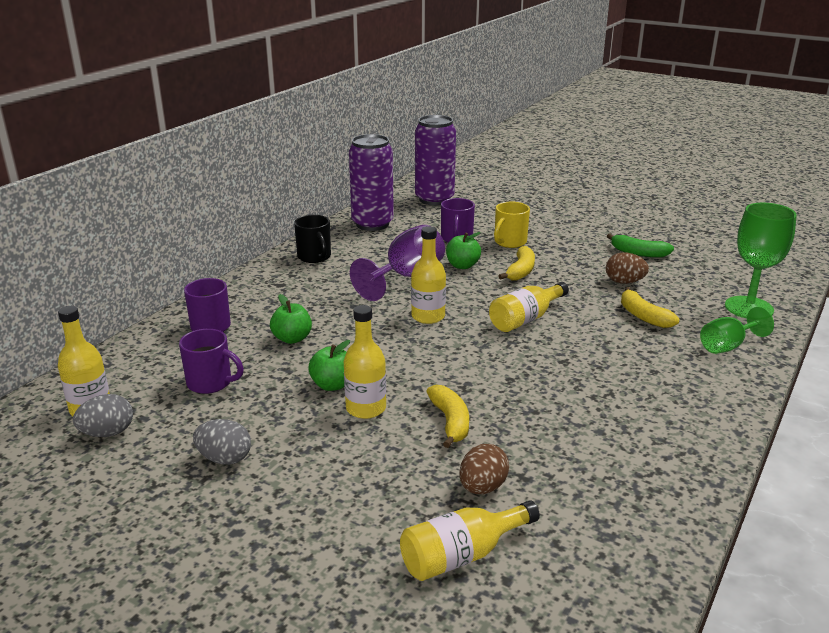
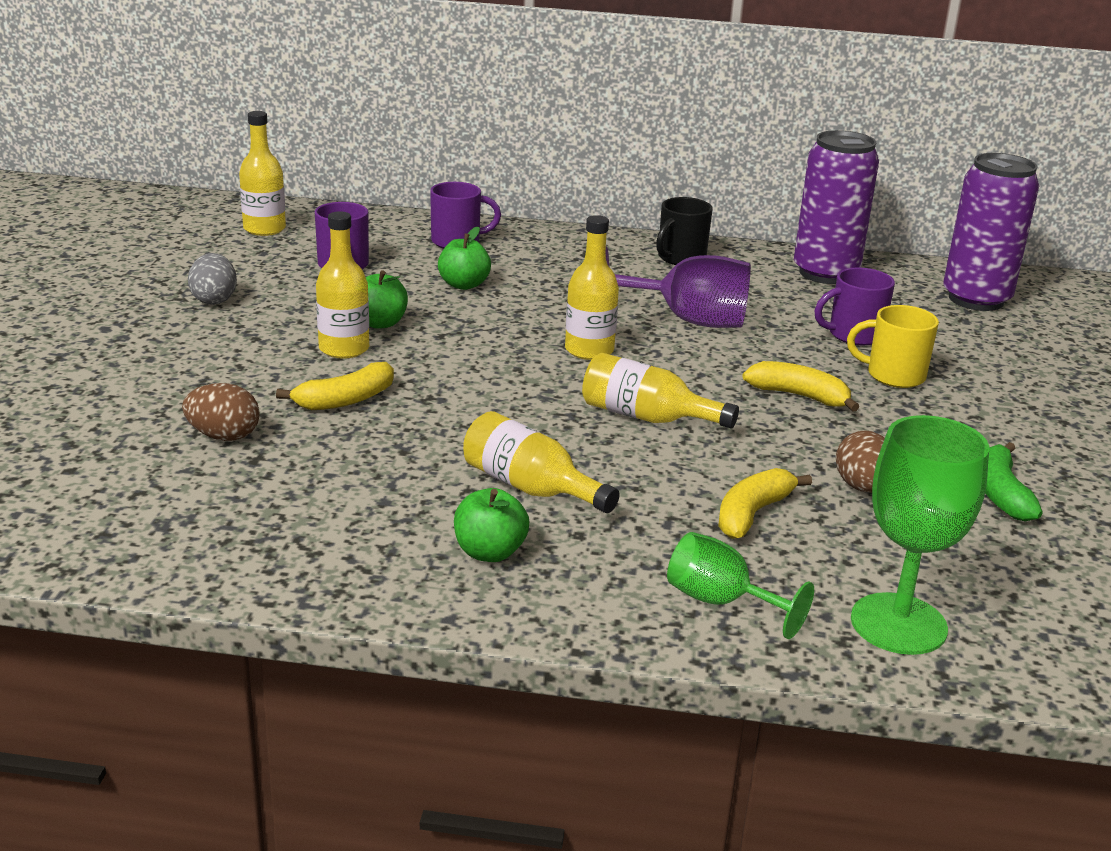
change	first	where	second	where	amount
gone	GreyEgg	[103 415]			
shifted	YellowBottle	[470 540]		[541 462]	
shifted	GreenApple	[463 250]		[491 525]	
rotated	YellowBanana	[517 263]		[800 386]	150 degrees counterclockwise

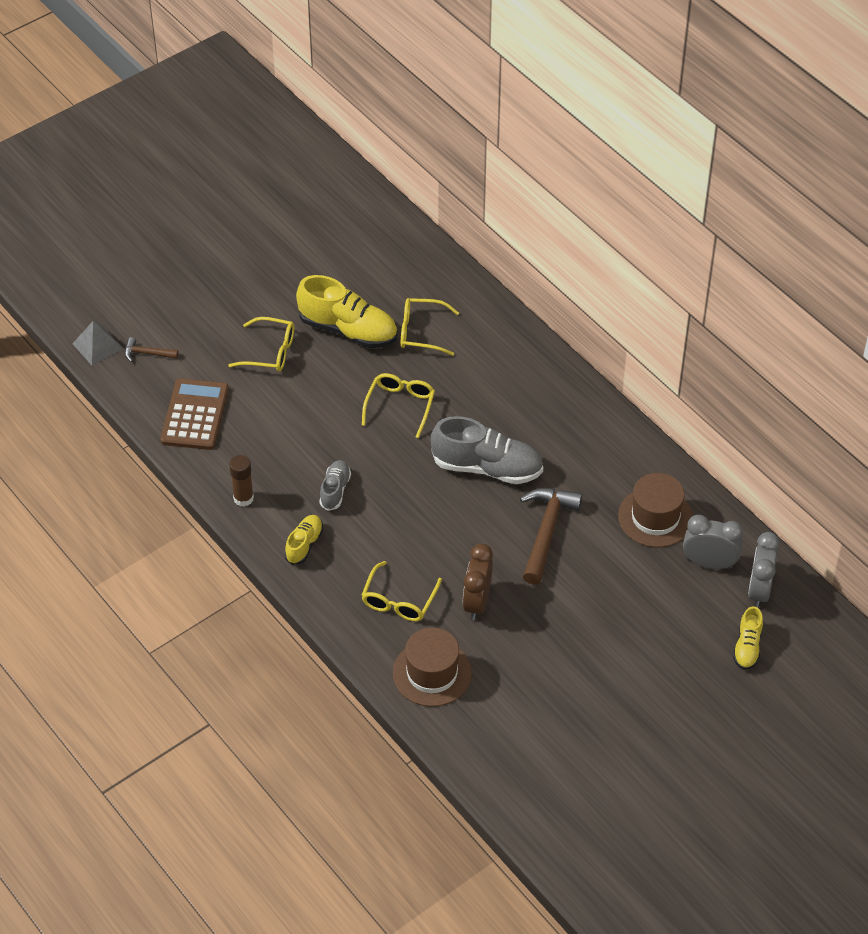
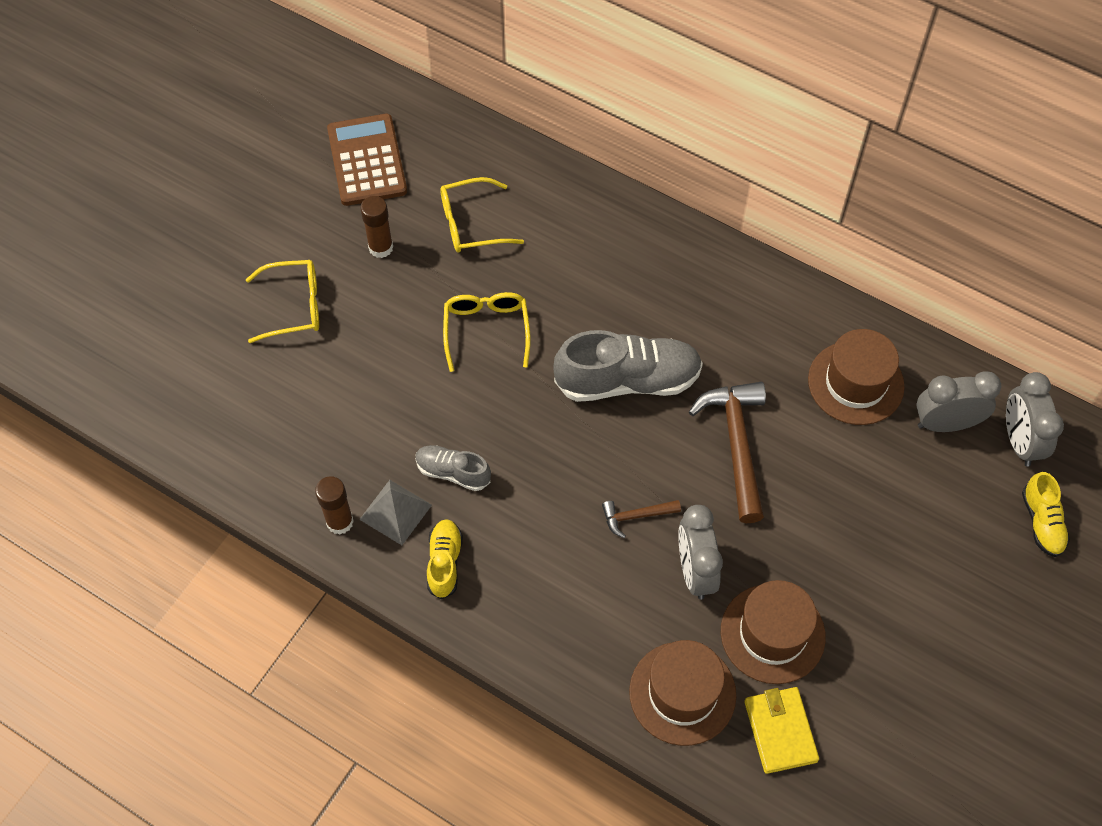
change	first	where	second	where	amount
shifted	GreyPyramid	[97 343]		[395 512]	
shifted	BrownHammer	[151 349]		[641 519]	
shifted	BrownCalculator	[195 414]		[367 160]	
swapped	YellowShoe	[347 311]	BrownGlueStick	[376 227]	
rotated	GreyShoe	[335 485]		[453 468]	60 degrees counterclockwise
gone	YellowGlasses	[401 591]			
repainted	BrownClock	[478 581]	GreyClock	[700 552]	
new			BrownHat	[773 632]	
new			YellowWallet	[782 730]	

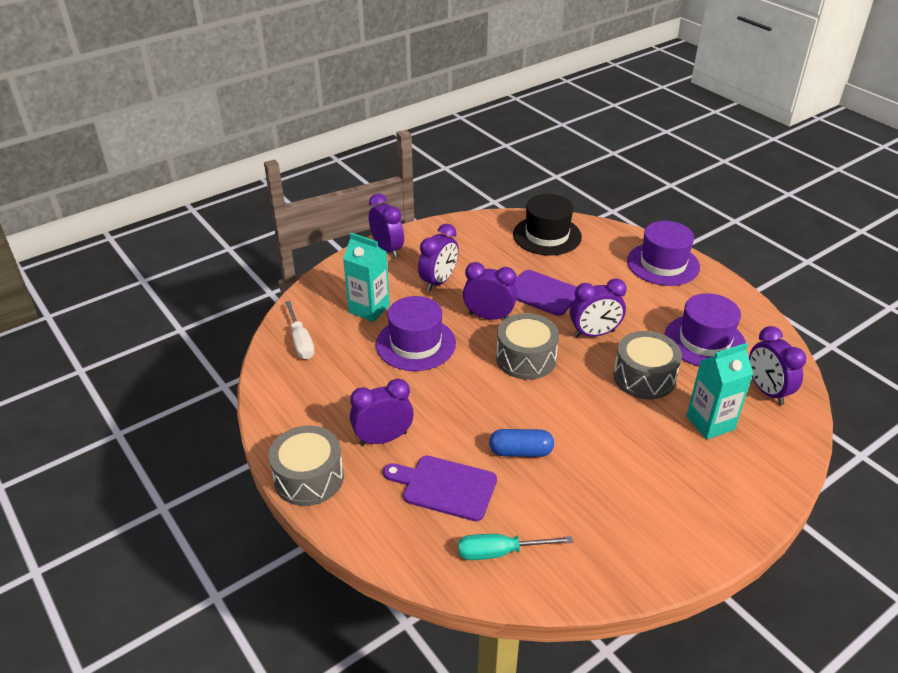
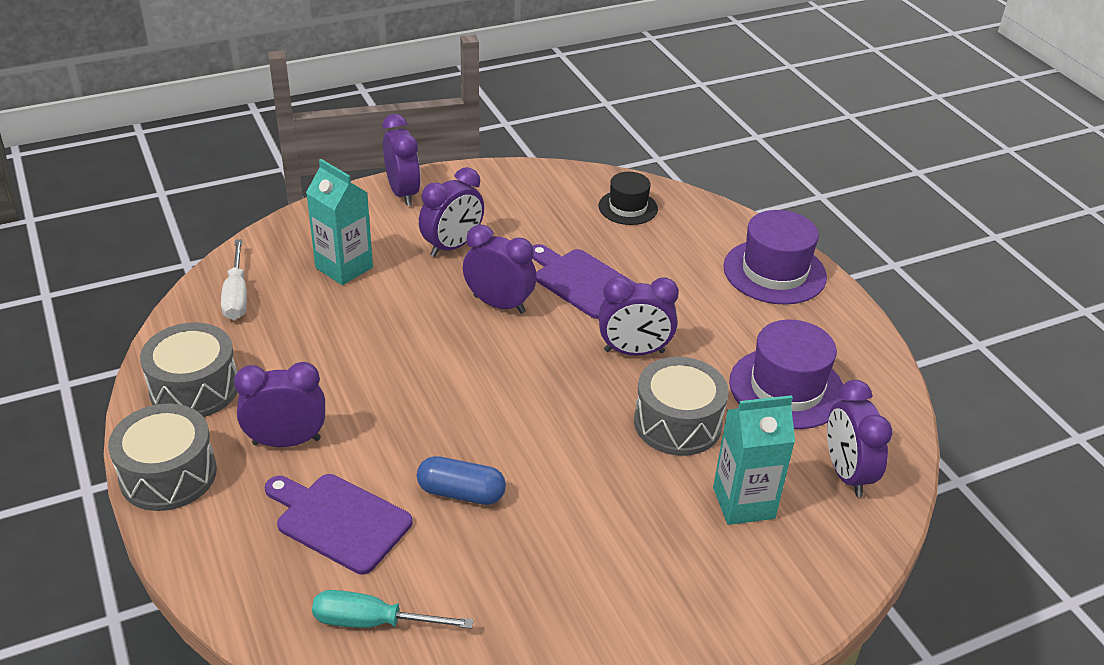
change	first	where	second	where	amount
gone	PurpleHat	[416 333]			
shifted	GreyDrum	[527 346]		[188 370]	
scaled	BlackHat	[547 225]		[628 198]	x0.62

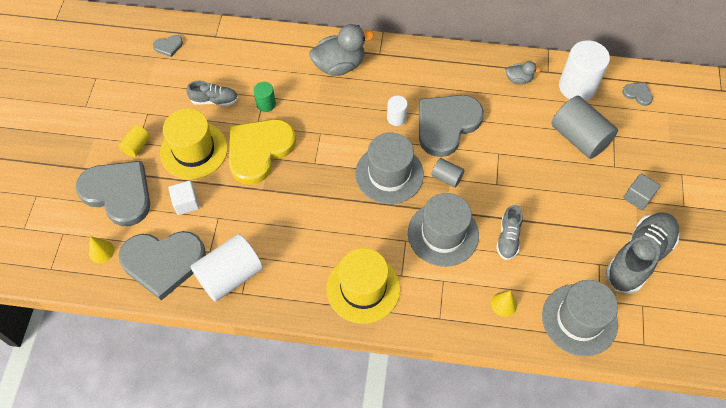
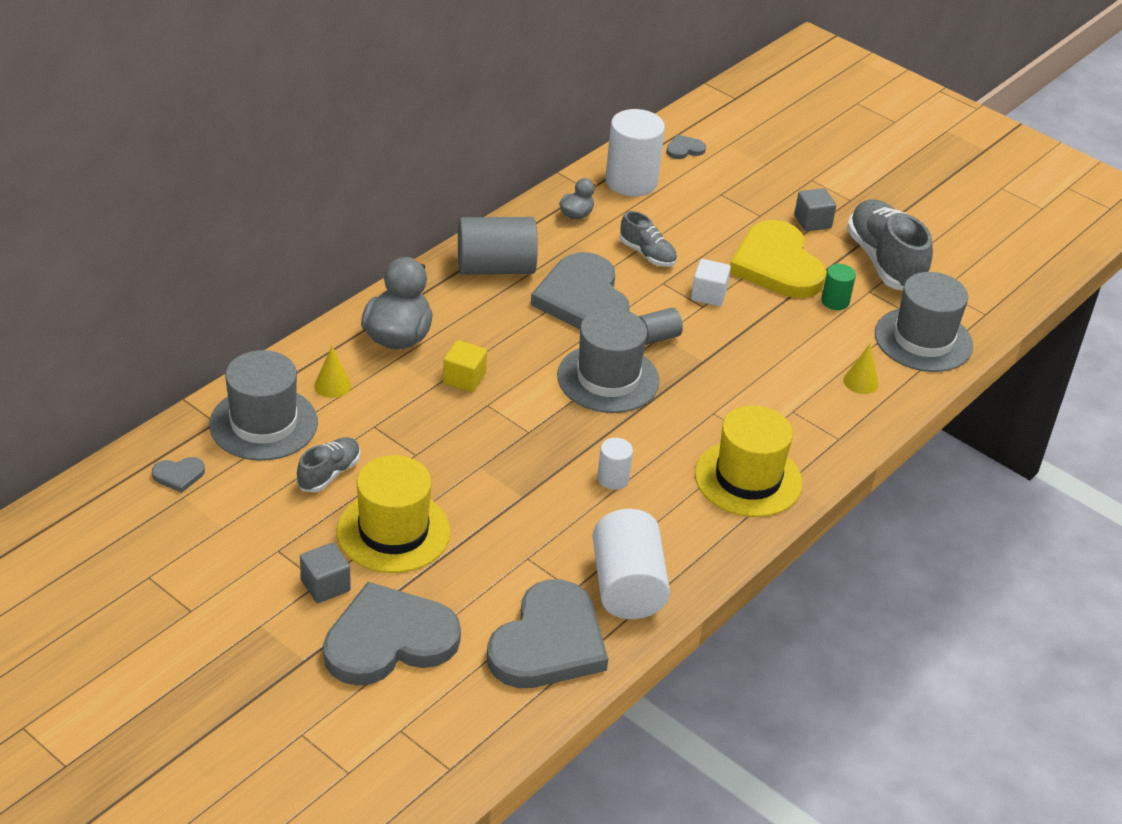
change	first	where	second	where	amount
shifted	YellowCone	[101 249]		[332 372]	
swapped	YellowCylinder	[134 141]	GreyCube	[325 573]	
rotated	GreyHeart	[168 46]		[178 475]	60 degrees clockwise
shifted	WhiteCube	[183 198]		[711 282]	
shifted	YellowHeart	[262 152]		[778 259]	
shifted	GreenCylinder	[265 97]		[838 287]	
shifted	WhiteCylinder	[397 111]		[615 464]	
shifted	GreyHat	[443 230]		[263 405]	
shifted	GreyShoe	[509 232]		[648 239]	
shifted	GreyCylinder	[584 127]		[498 246]	
new			YellowCube	[465 366]	

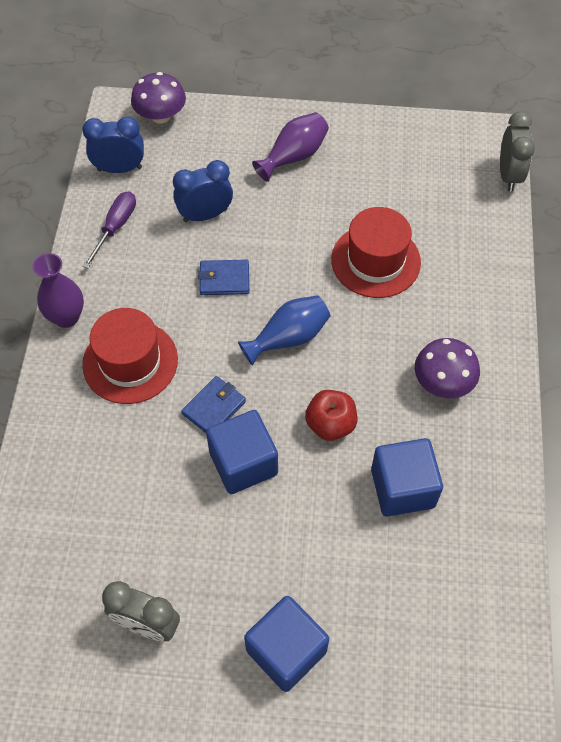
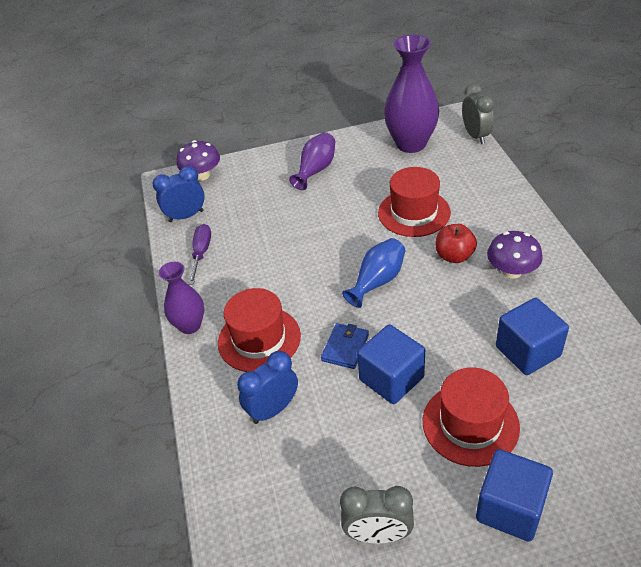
change	first	where	second	where	amount
shifted	BlueClock	[203 191]		[267 387]	
gone	BlueWallet	[223 277]			
shifted	RedApple	[331 415]		[456 243]	
new			PurpleVase	[411 93]	
new			RedHat	[471 417]	

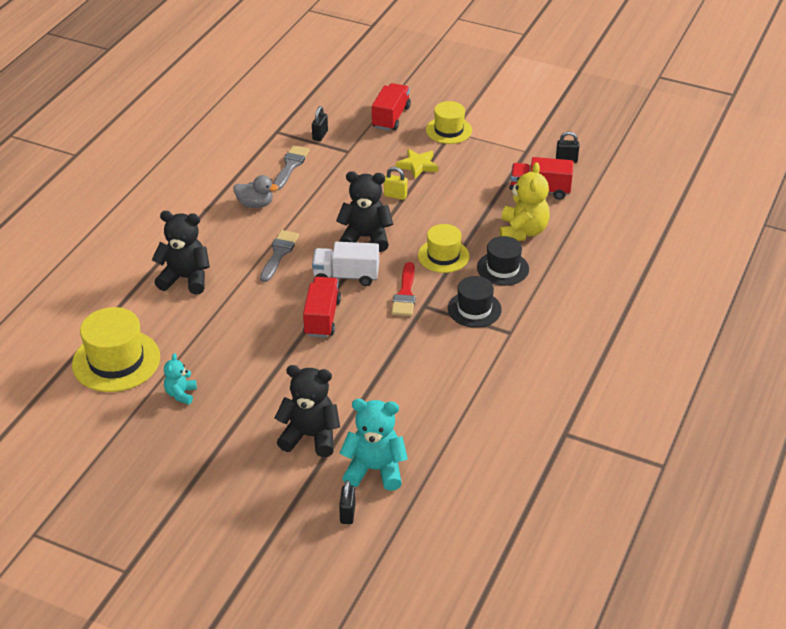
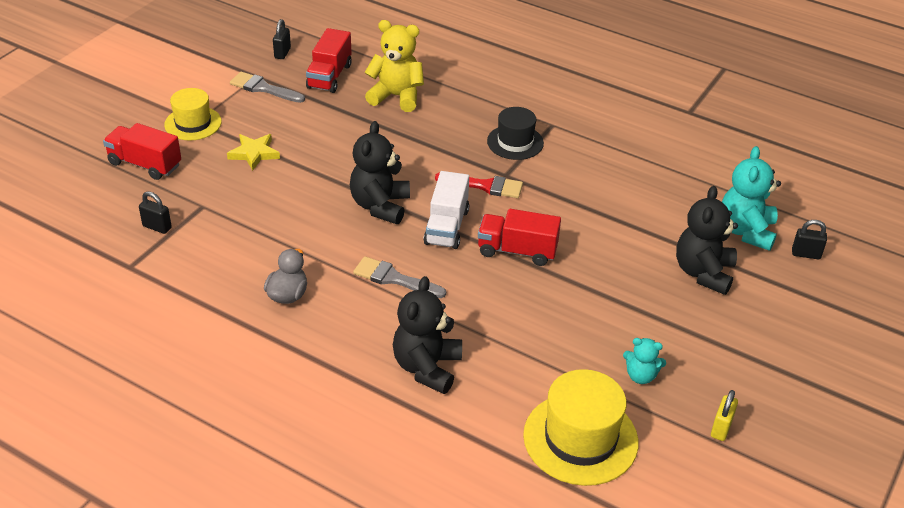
change	first	where	second	where	amount
shifted	GreyBrush	[291 167]		[267 87]	
shifted	YellowPadlock	[395 183]		[724 415]	
gone	YellowHat	[443 248]			
gone	BlackHat	[503 261]			

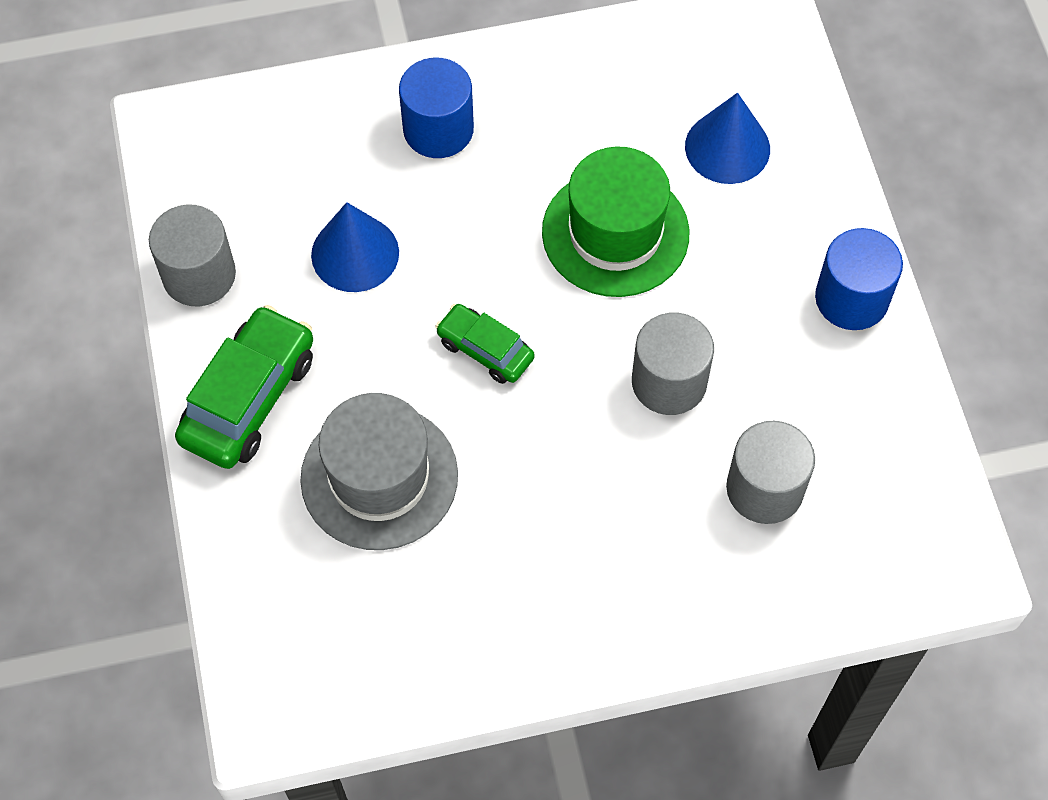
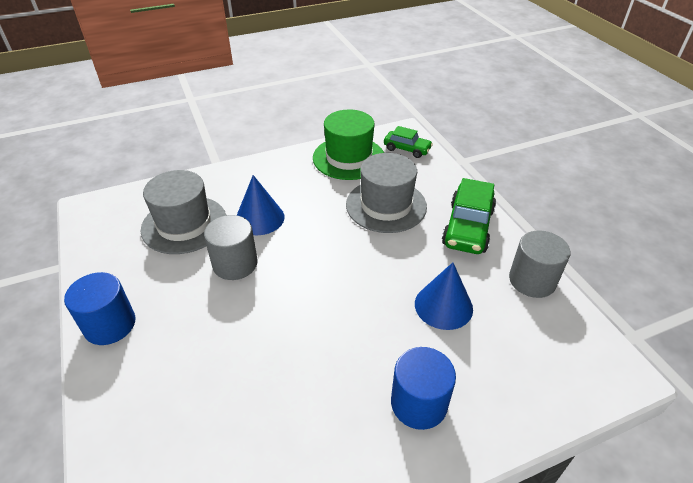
change	first	where	second	where	amount
shifted	GreenCar	[484 344]		[408 142]	
shifted	GreenHat	[615 222]		[348 144]	
shifted	BlueCone	[727 138]		[261 205]	
swapped	GreyCylinder	[770 472]	GreyHat	[183 212]	

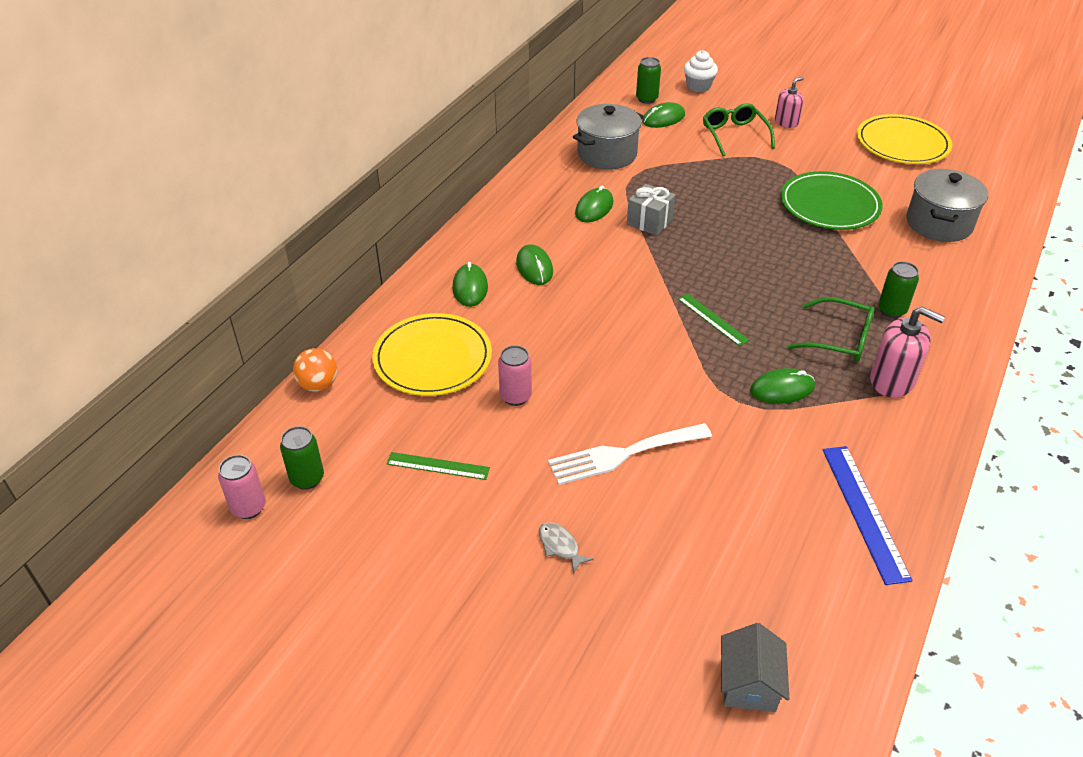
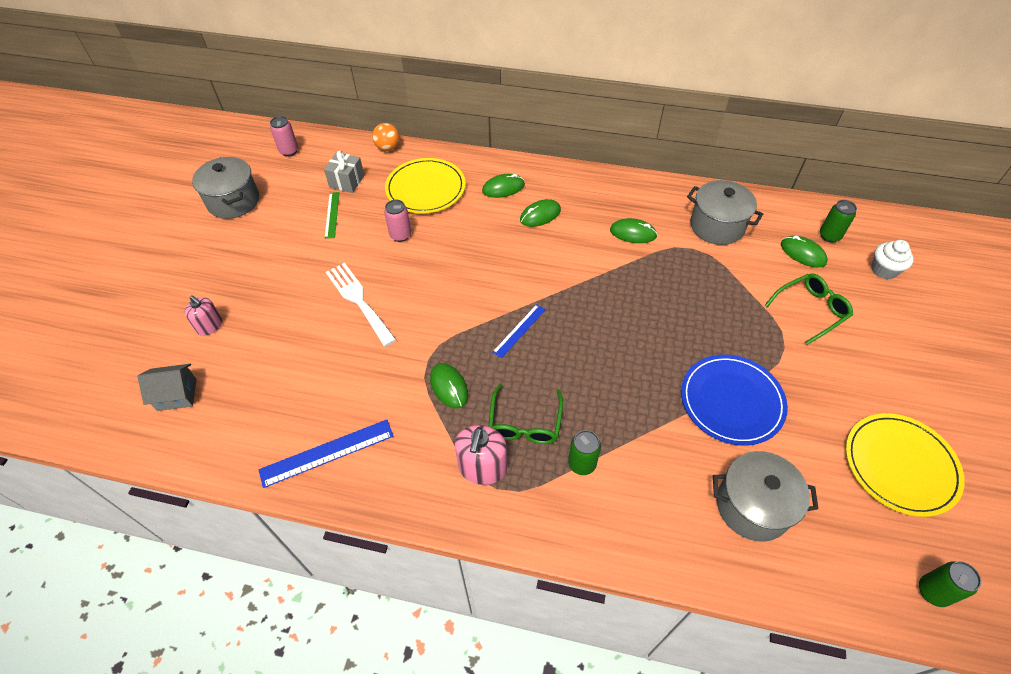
change	first	where	second	where	amount
shifted	GreenCan	[302 458]		[950 584]	
gone	GreyFish	[566 548]			
shifted	GreyGift	[651 210]		[344 172]	
repainted	GreenRuler	[713 319]	BlueRuler	[519 331]	
shifted	PinkSoapDispenser	[789 102]		[203 315]	
repainted	GreenPlate	[831 200]	BluePlate	[734 400]	
new			GreyPot	[225 188]	

